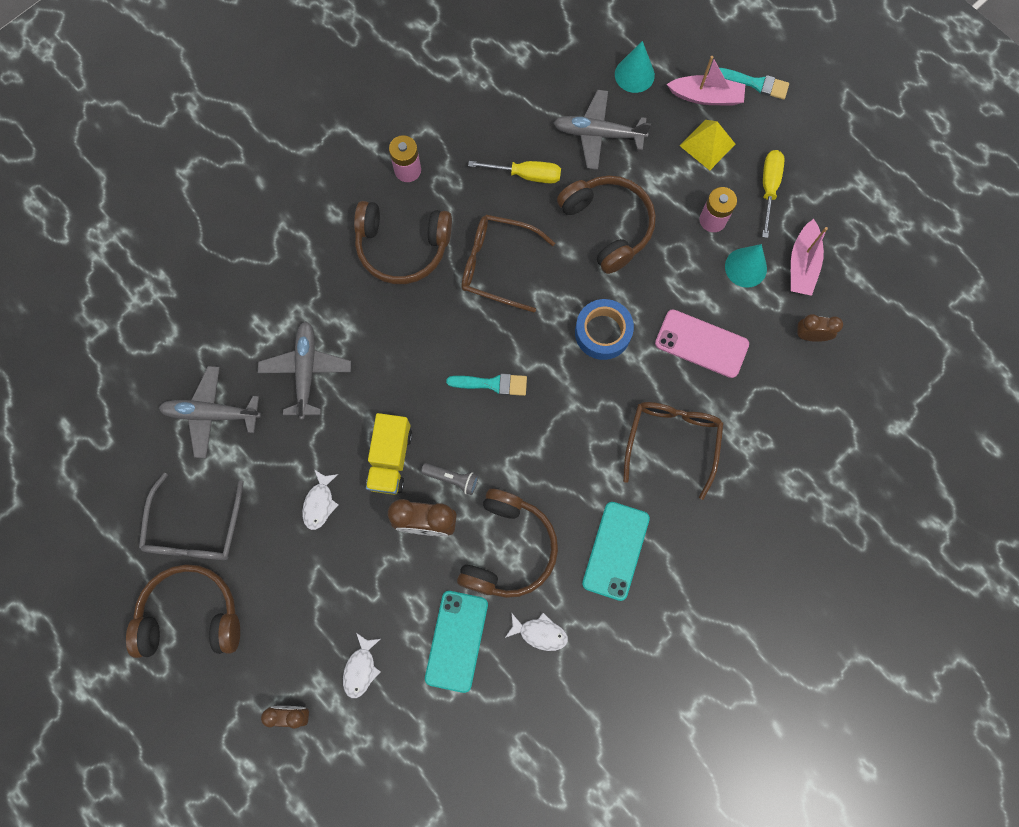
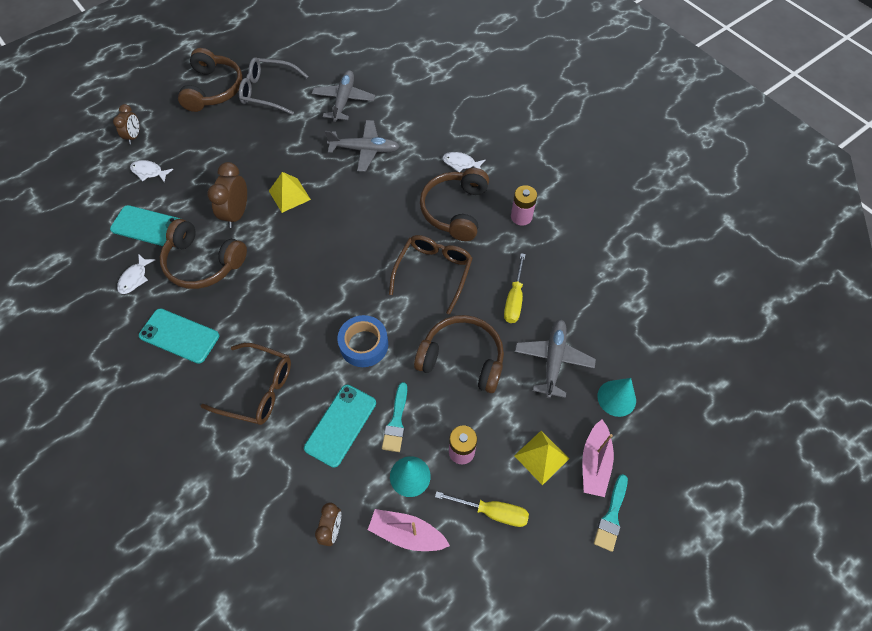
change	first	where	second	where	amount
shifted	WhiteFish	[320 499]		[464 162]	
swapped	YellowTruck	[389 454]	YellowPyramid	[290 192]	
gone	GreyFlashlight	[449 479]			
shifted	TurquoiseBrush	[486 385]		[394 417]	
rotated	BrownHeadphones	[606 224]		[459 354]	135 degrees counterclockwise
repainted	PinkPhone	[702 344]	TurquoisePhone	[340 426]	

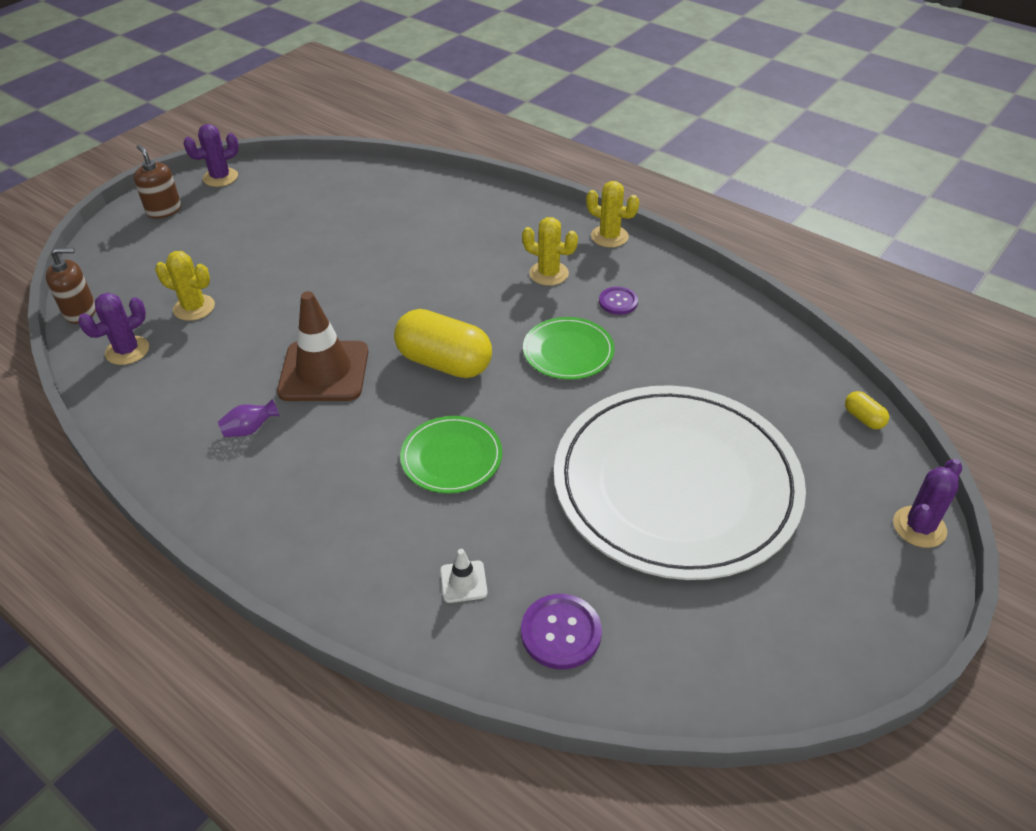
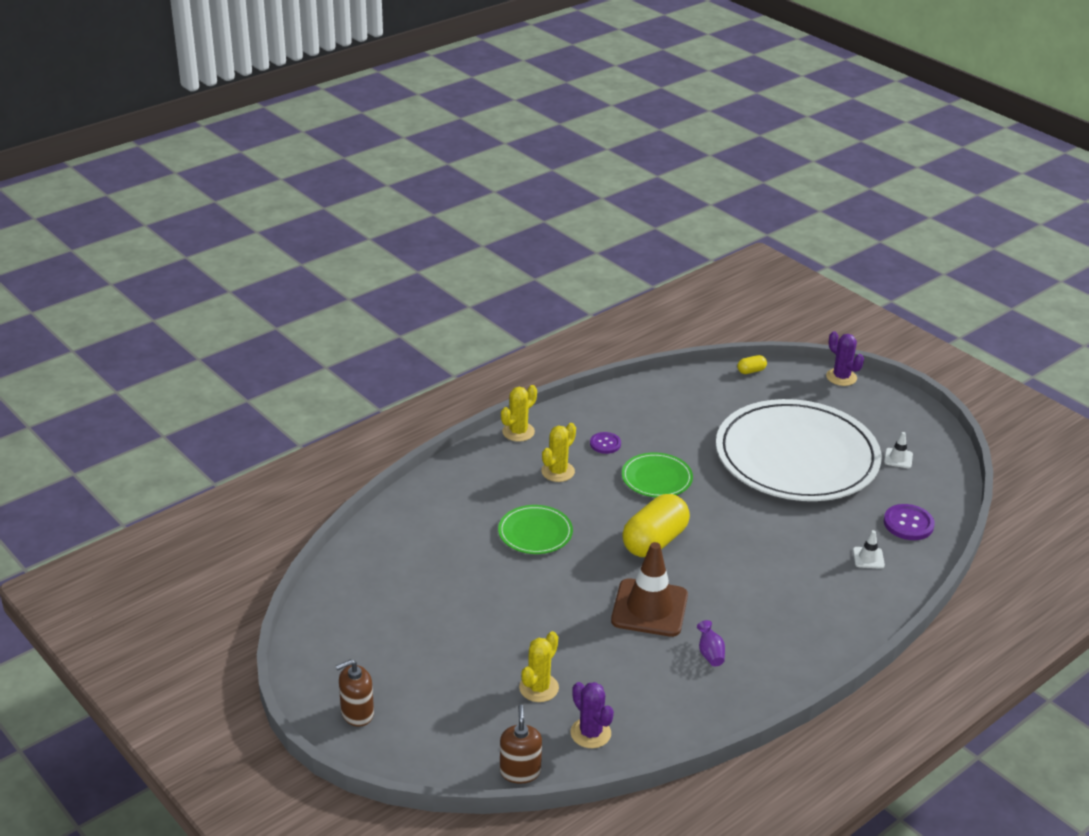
change	first	where	second	where	amount
gone	PurpleCactus	[211 155]			
shifted	GreenPlate	[451 454]		[535 529]	
new			WhiteTrafficCone	[898 450]	

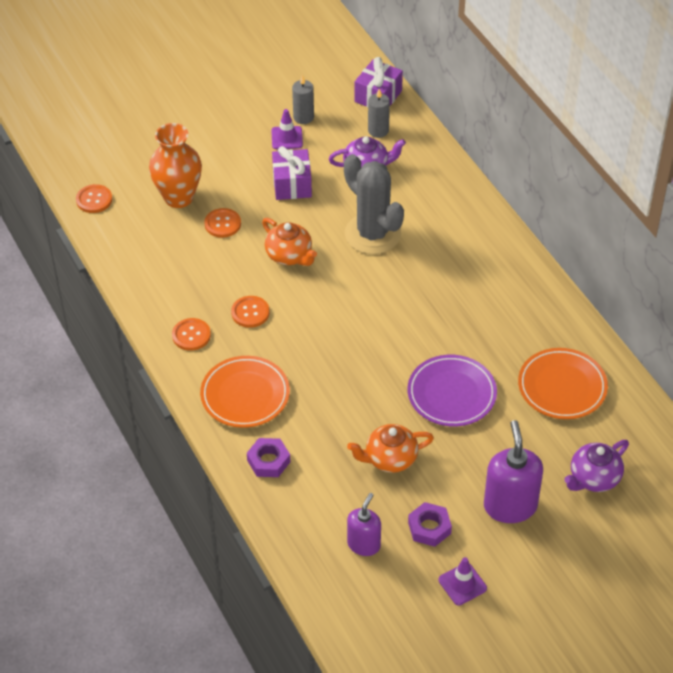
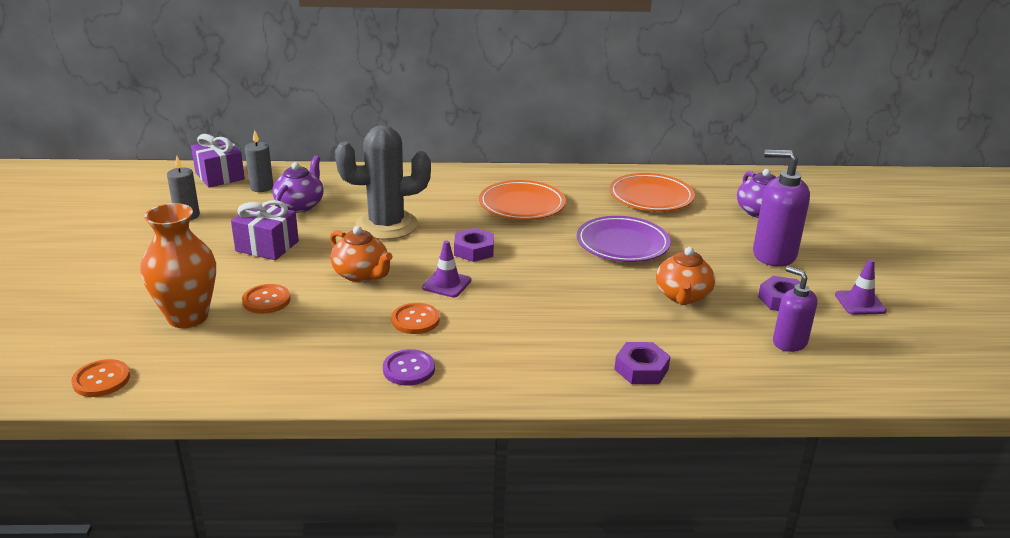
change	first	where	second	where	amount
repainted	OrangeButton	[191 334]	PurpleButton	[409 367]	
shifted	OrangePlate	[245 392]		[522 200]	
rotated	OrangeTeapot	[289 242]		[361 254]	60 degrees clockwise
shifted	PurpleTrafficCone	[287 129]		[446 268]	
new			PurpleNut	[474 245]	

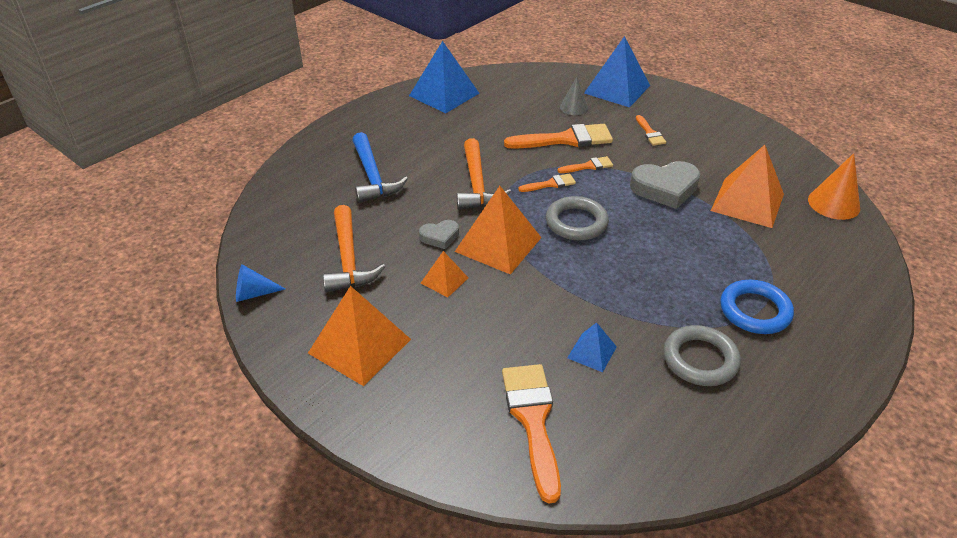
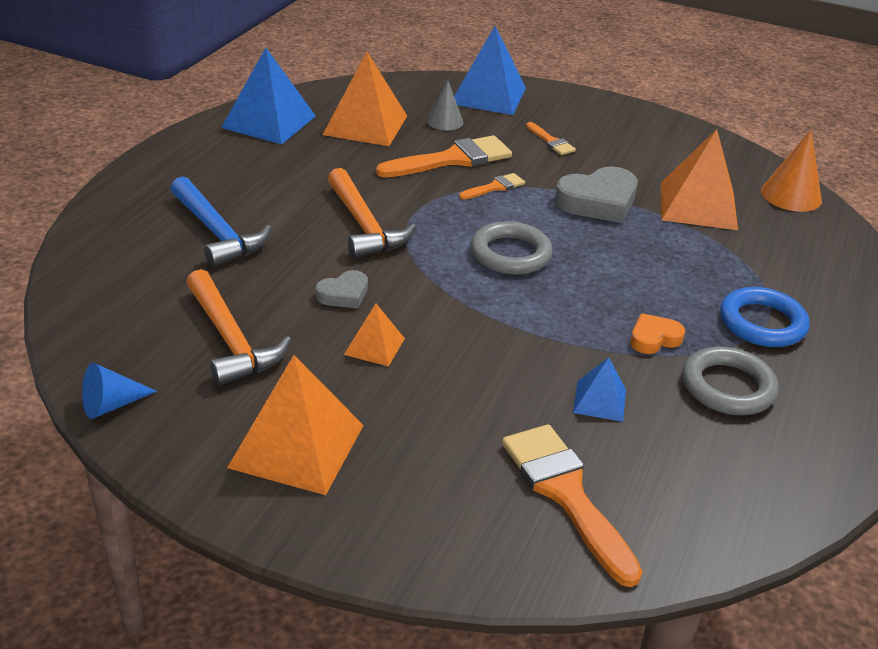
change	first	where	second	where	amount
shifted	OrangePyramid	[498 230]		[365 99]	
gone	OrangeBrush	[547 183]			
new			OrangeHeart	[657 333]	

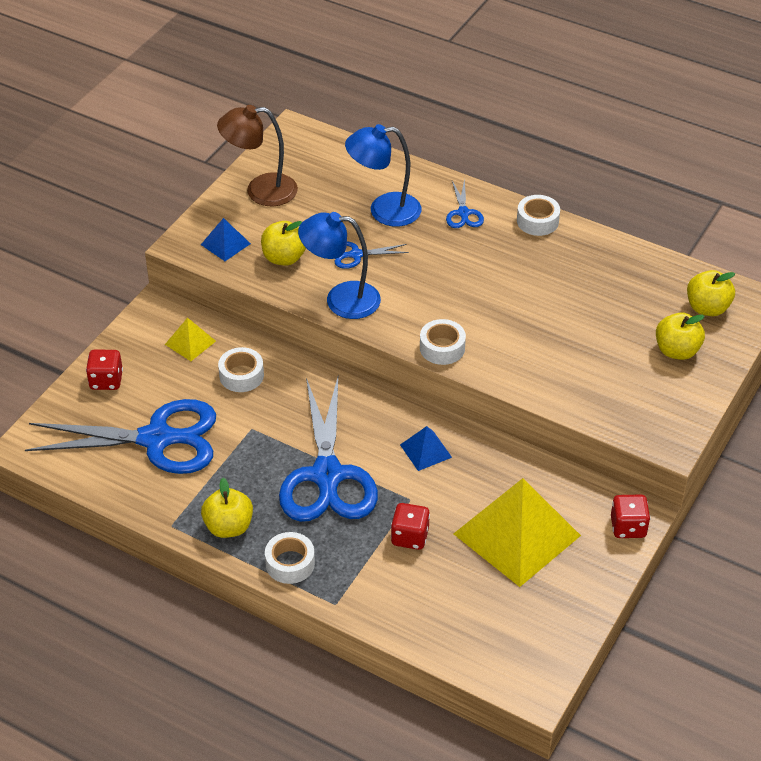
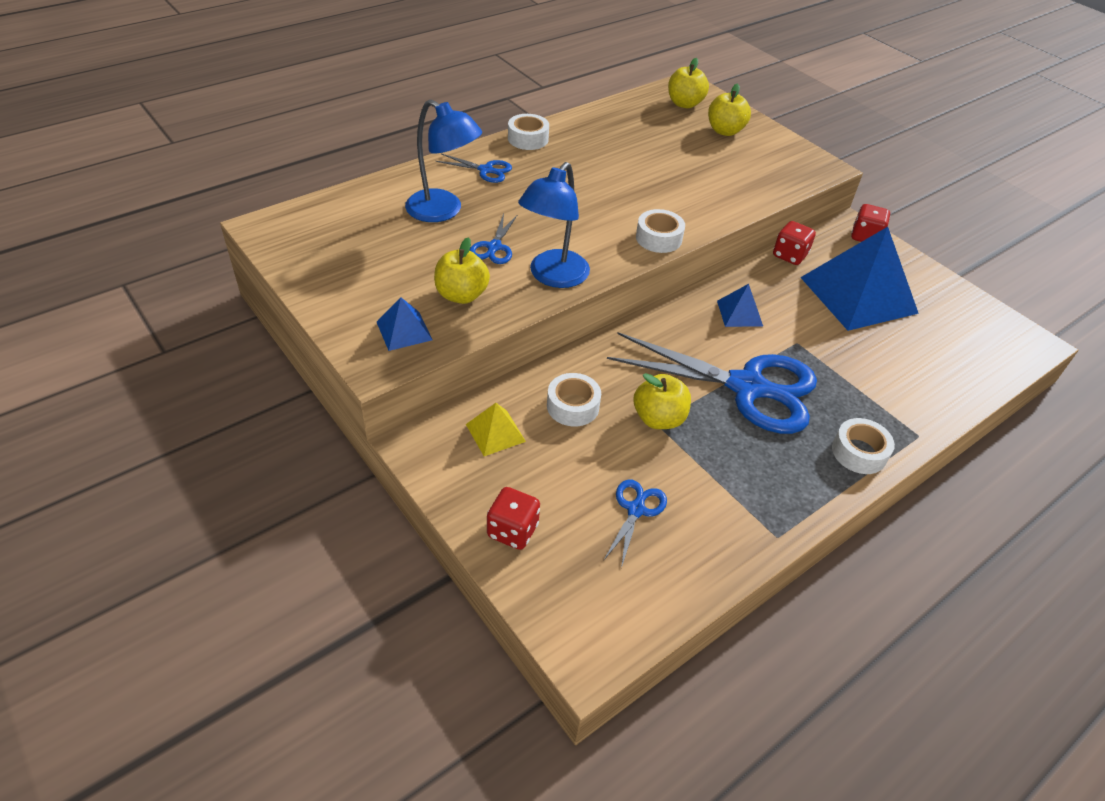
change	first	where	second	where	amount
scaled	BlueScissors	[120 436]		[635 524]	x0.43
shifted	YellowApple	[227 508]		[662 401]	
gone	BrownLamp	[257 155]			
rotated	BlueLamp	[383 175]		[443 161]	75 degrees counterclockwise
shifted	RedDice	[410 526]		[794 243]	
repainted	YellowPyramid	[517 532]	BluePyramid	[859 279]	

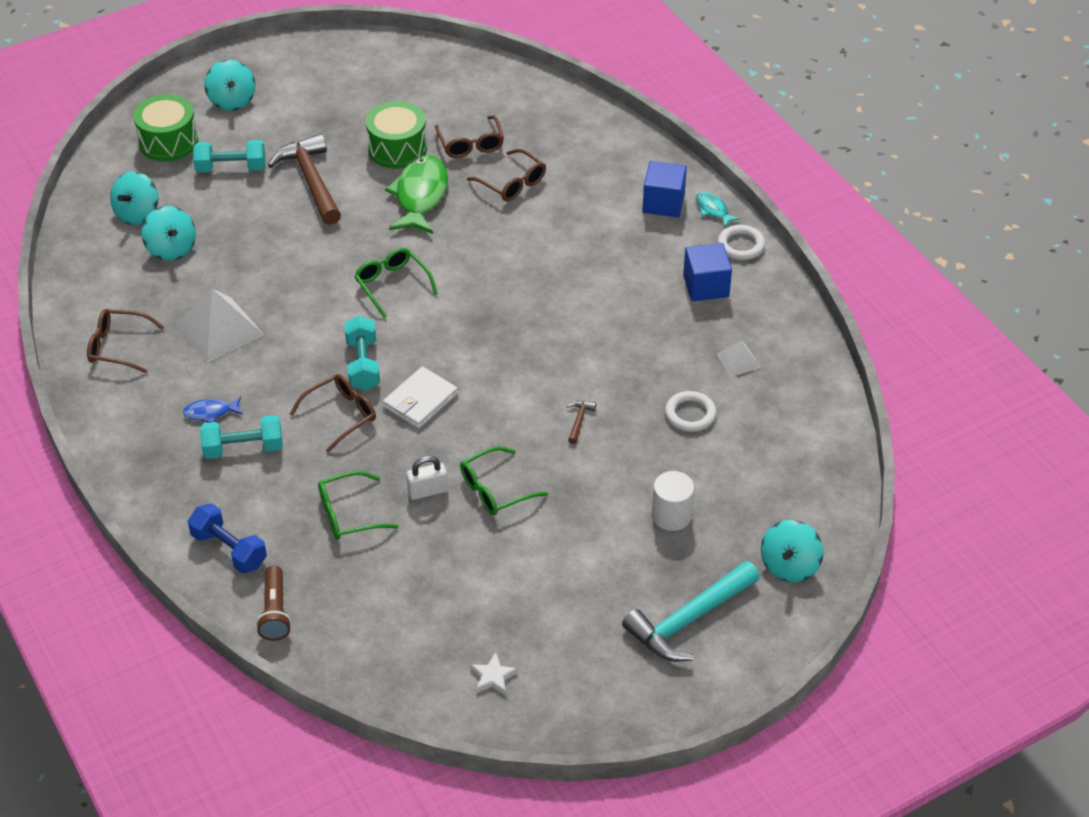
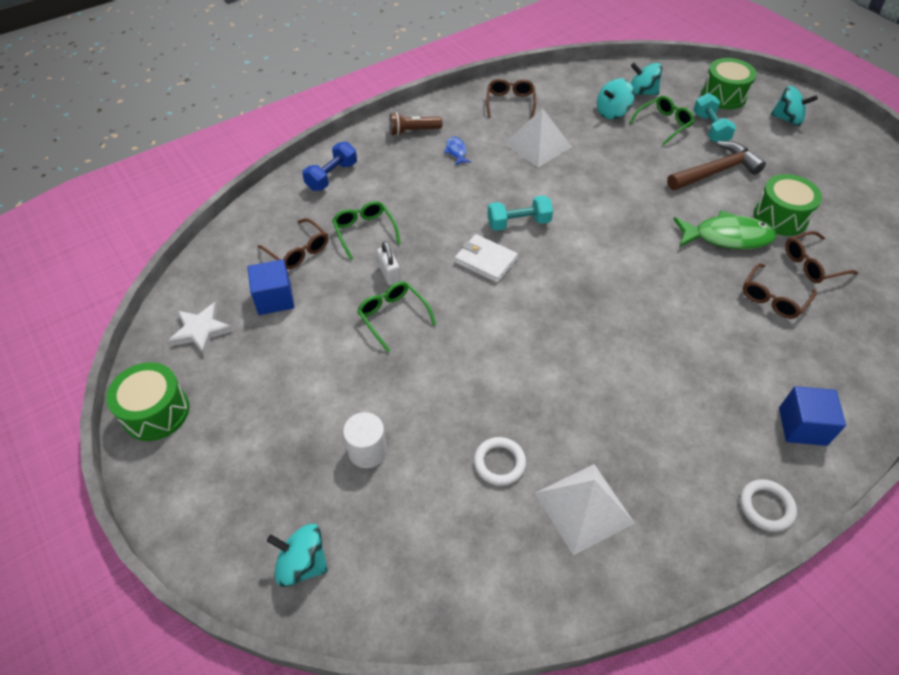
change	first	where	second	where	amount
gone	TurquoiseDumbbell	[241 437]			
rotated	TurquoiseSpinningTop	[229 85]		[794 106]	135 degrees counterclockwise
shifted	BrownFlashlight	[274 603]		[416 124]	
shifted	BrownGlasses	[333 413]		[293 243]	
shifted	GreenGlasses	[396 283]		[661 121]	
scaled	WhiteStar	[494 674]		[200 329]	x1.57
gone	BrownHammer	[581 422]			
gone	TurquoiseHammer	[691 611]			
shifted	BlueCube	[707 272]		[270 287]	
gone	TurquoiseFish	[718 210]			
scaled	WhitePyramid	[739 358]		[585 510]	x1.98
new			GreenDrum	[147 401]	

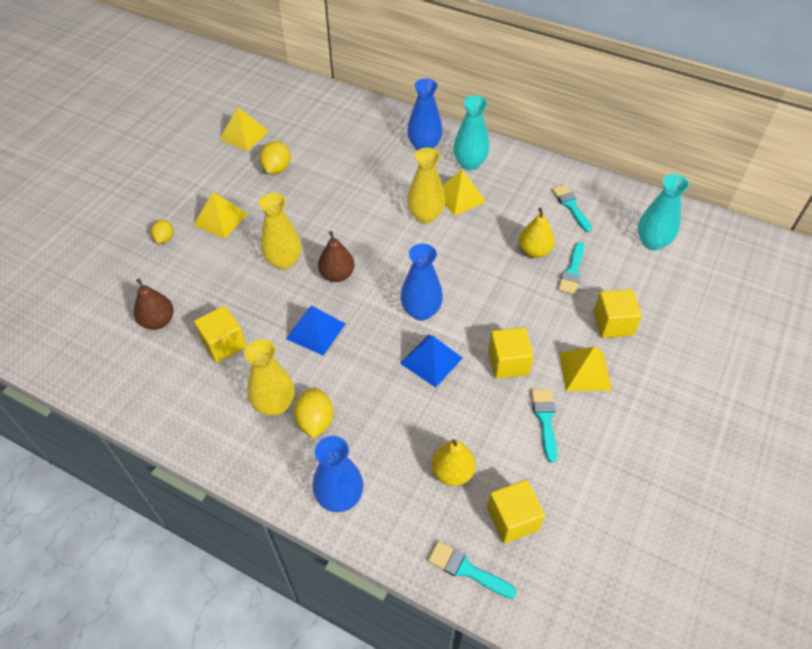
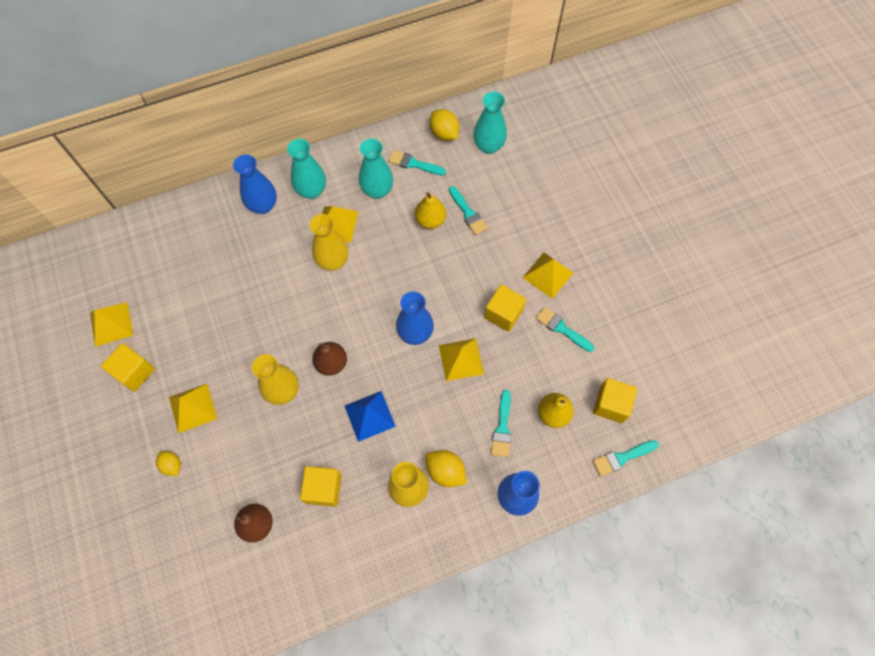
change	first	where	second	where	amount
shifted	YellowLemon	[275 157]		[444 125]	
repainted	BluePyramid	[431 361]	YellowPyramid	[461 359]	
shifted	YellowCube	[617 313]		[128 367]	
new			TurquoiseVase	[376 169]	
new			TurquoiseBrush	[501 423]	

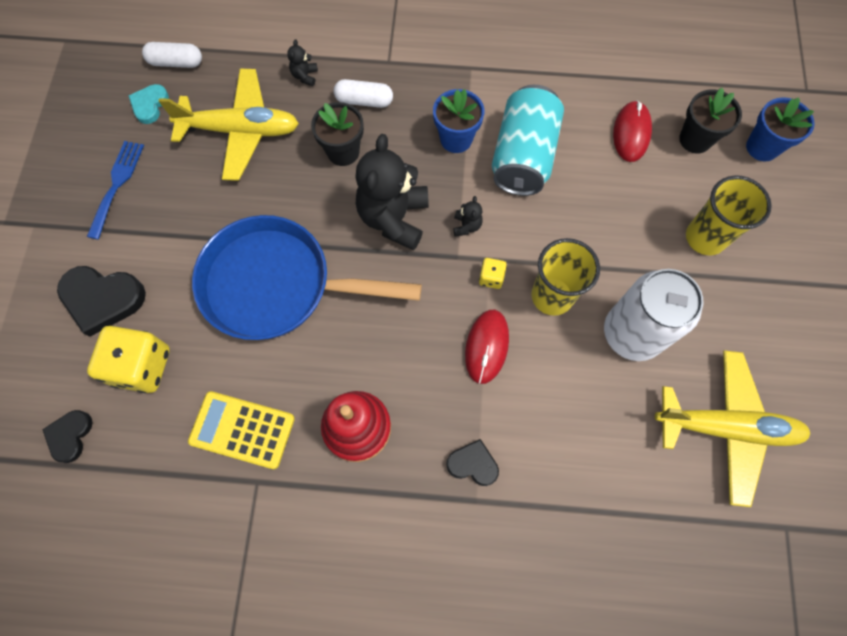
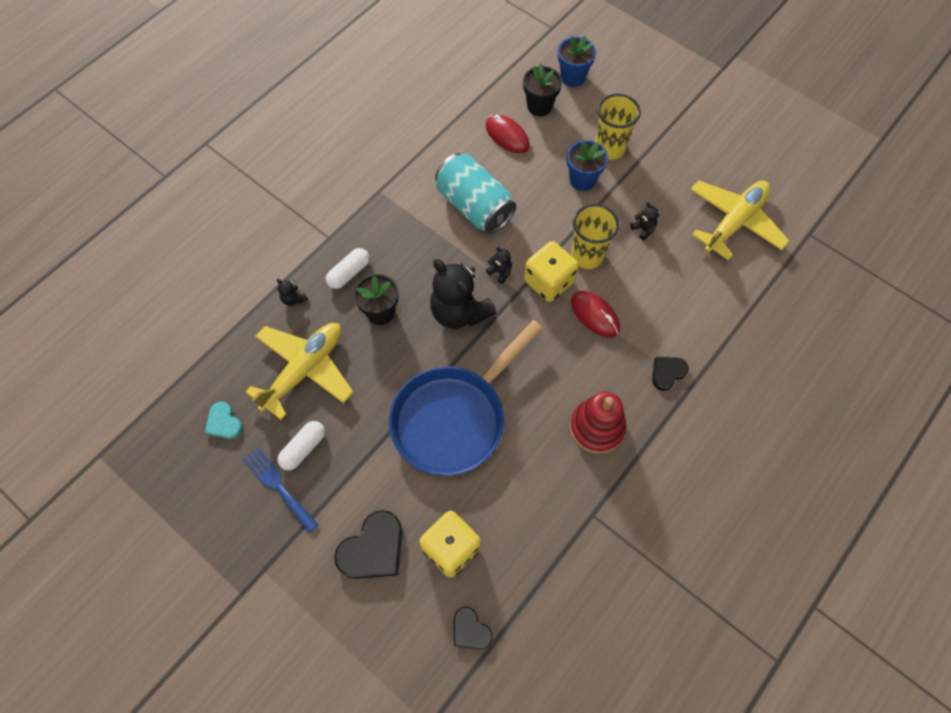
change	first	where	second	where	amount
shifted	WhiteCapsule	[172 55]		[301 445]	
gone	YellowCalculator	[241 430]			
shifted	BlueFlowerPot	[459 121]		[587 165]	
scaled	YellowDice	[493 273]		[551 271]	x2.13
swapped	WhiteCan	[653 315]	BlackTeddyBear	[645 221]	

